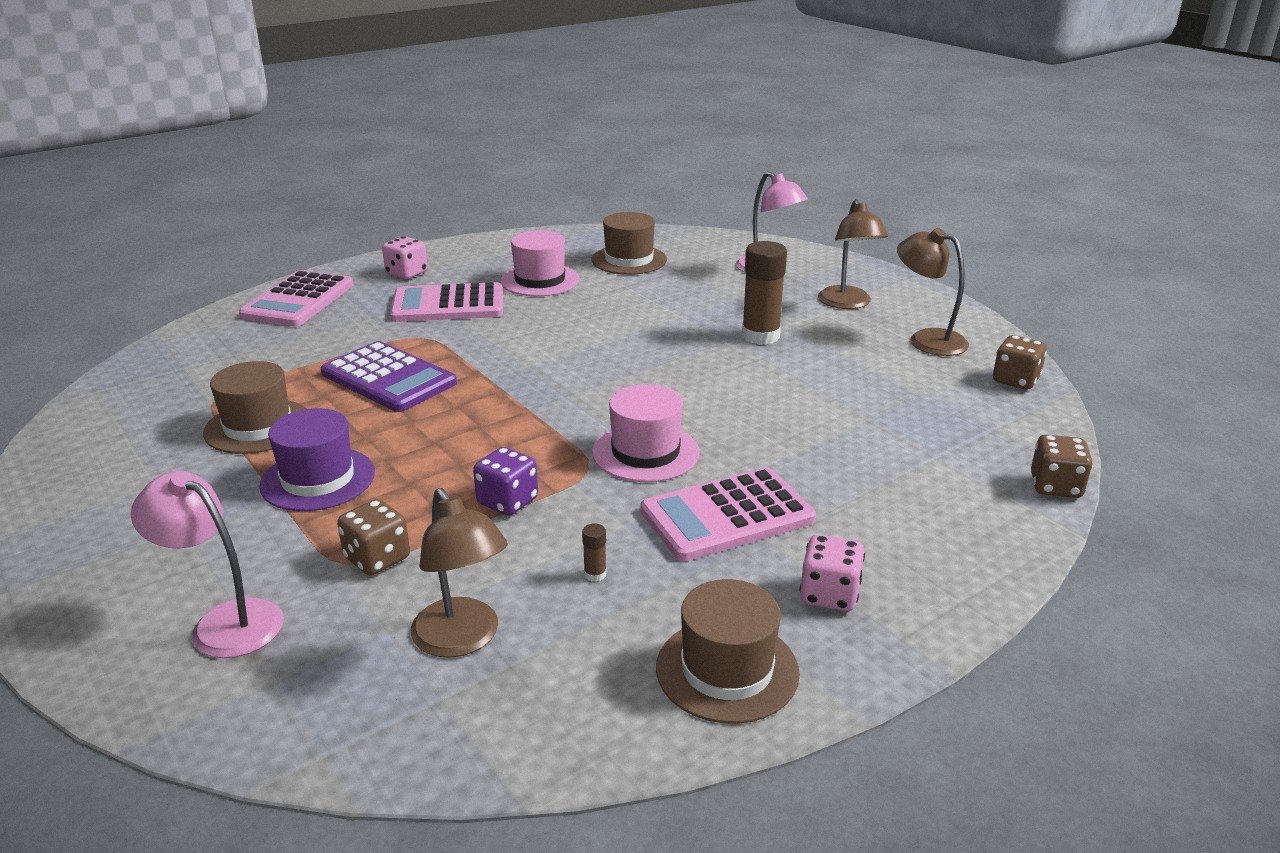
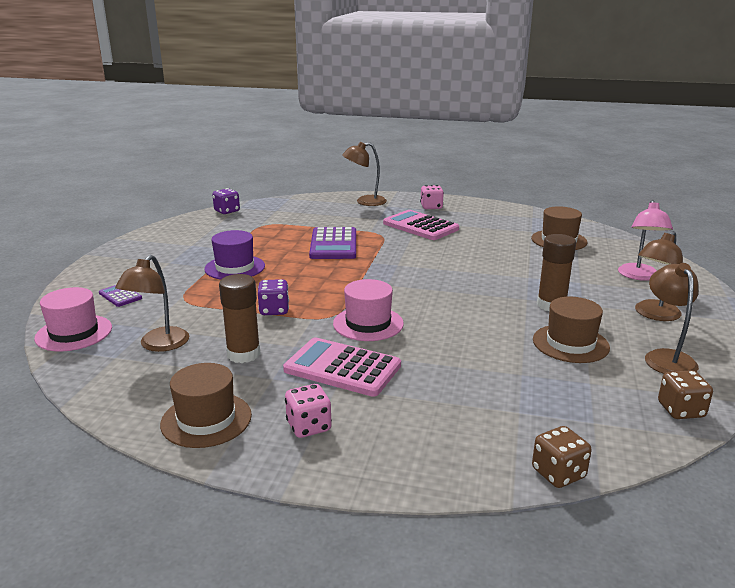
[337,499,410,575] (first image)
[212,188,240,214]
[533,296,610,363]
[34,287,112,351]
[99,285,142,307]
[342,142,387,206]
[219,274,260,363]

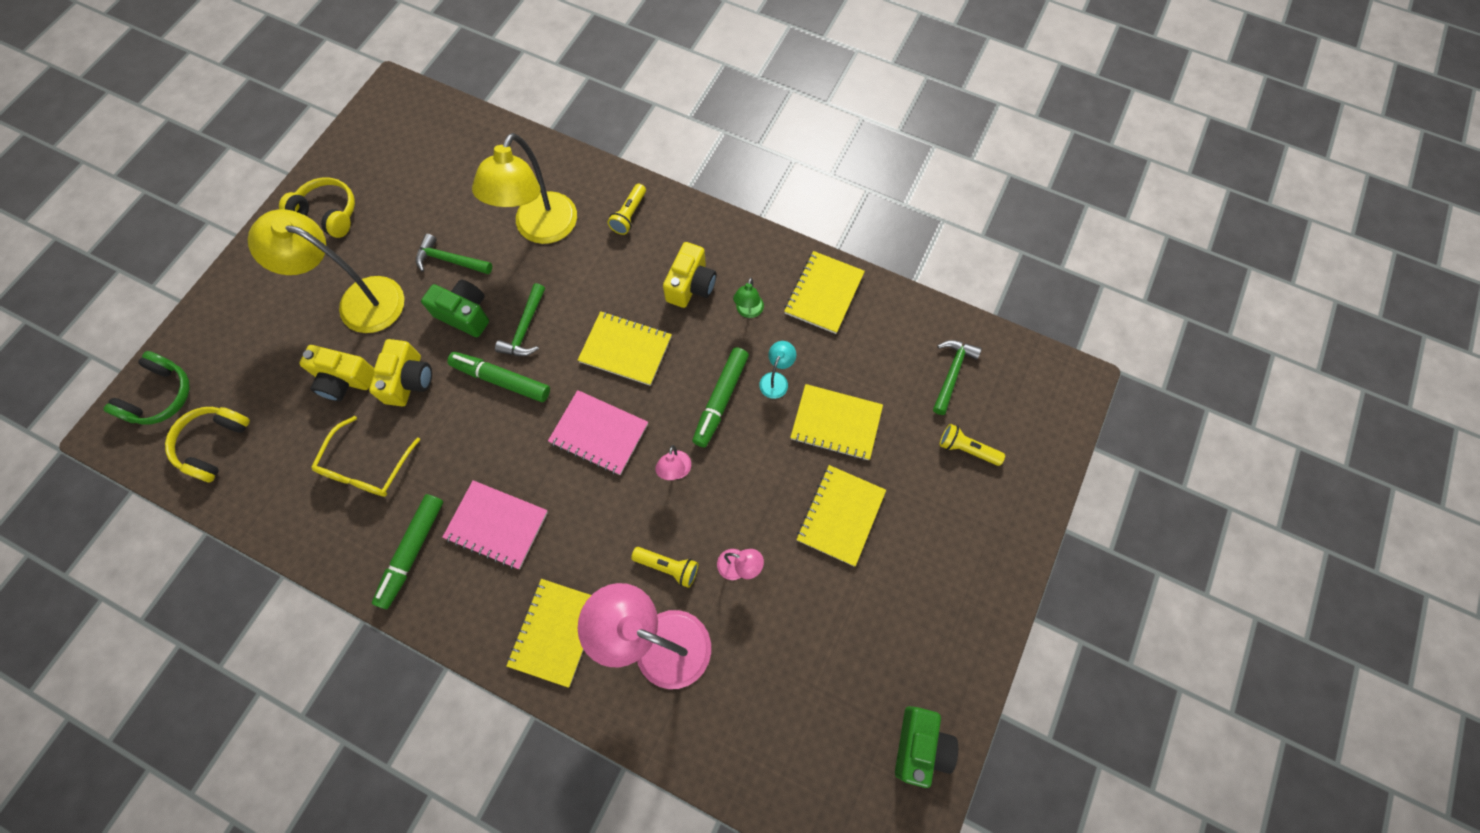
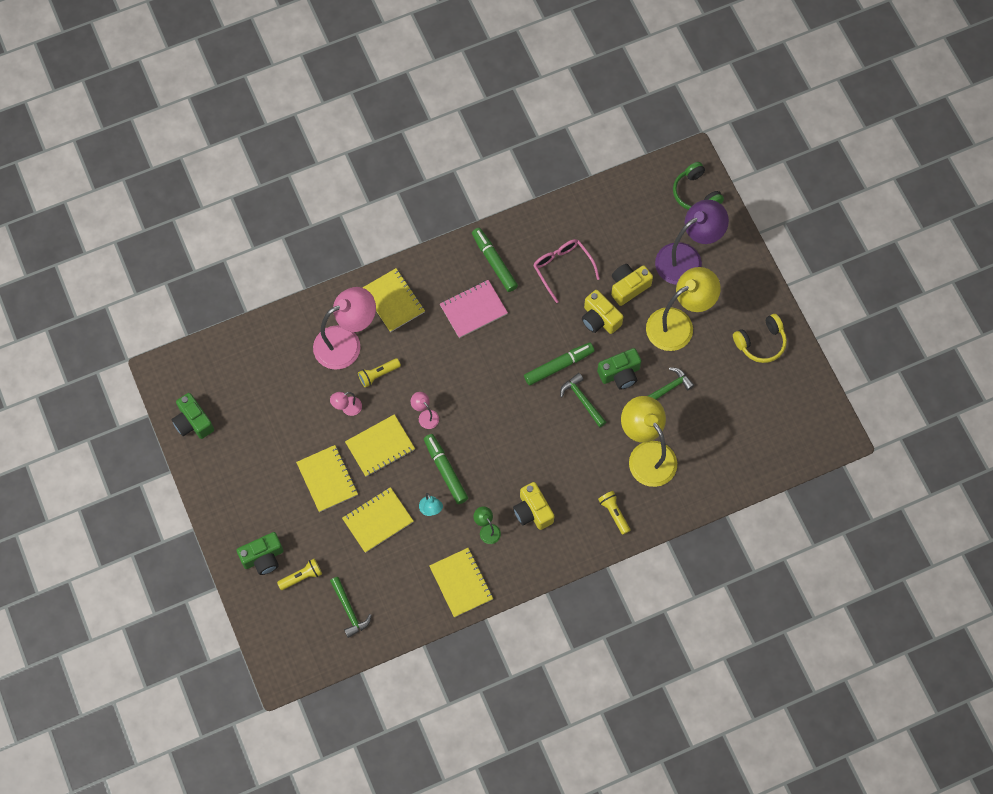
[165,407,250,482] (first image)
[548,390,648,475] (first image)
[237,532,283,575]
[655,200,729,285]
[345,414,415,477]
[533,239,600,303]

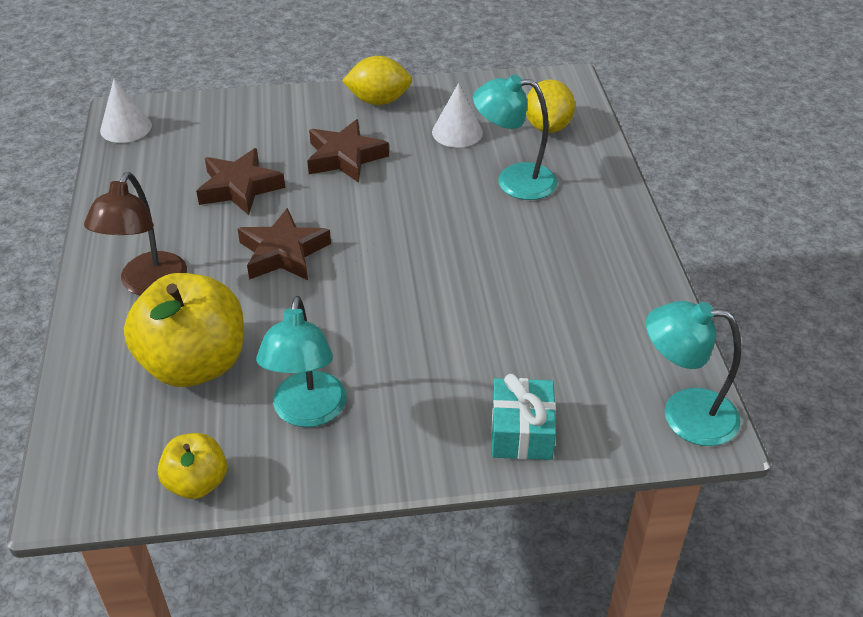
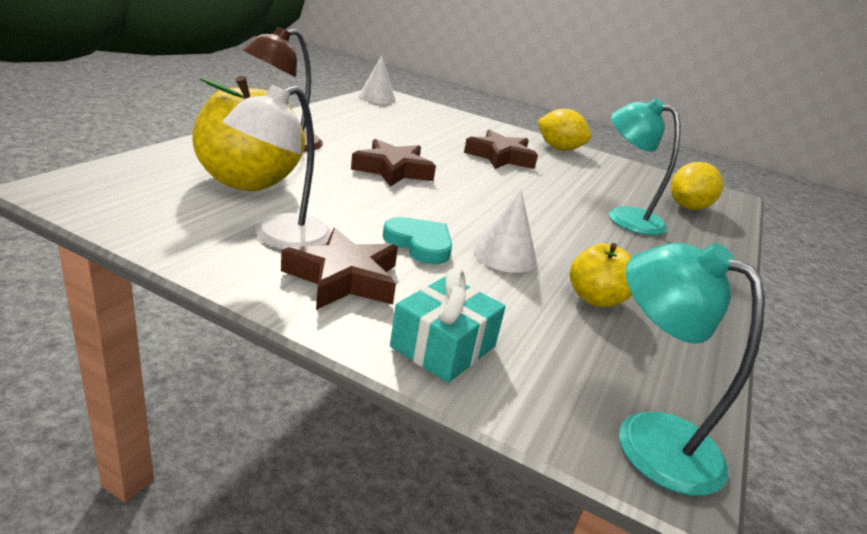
[383,217,452,264]
[570,243,632,307]
[281,228,398,310]
[473,189,537,273]
[223,85,331,250]

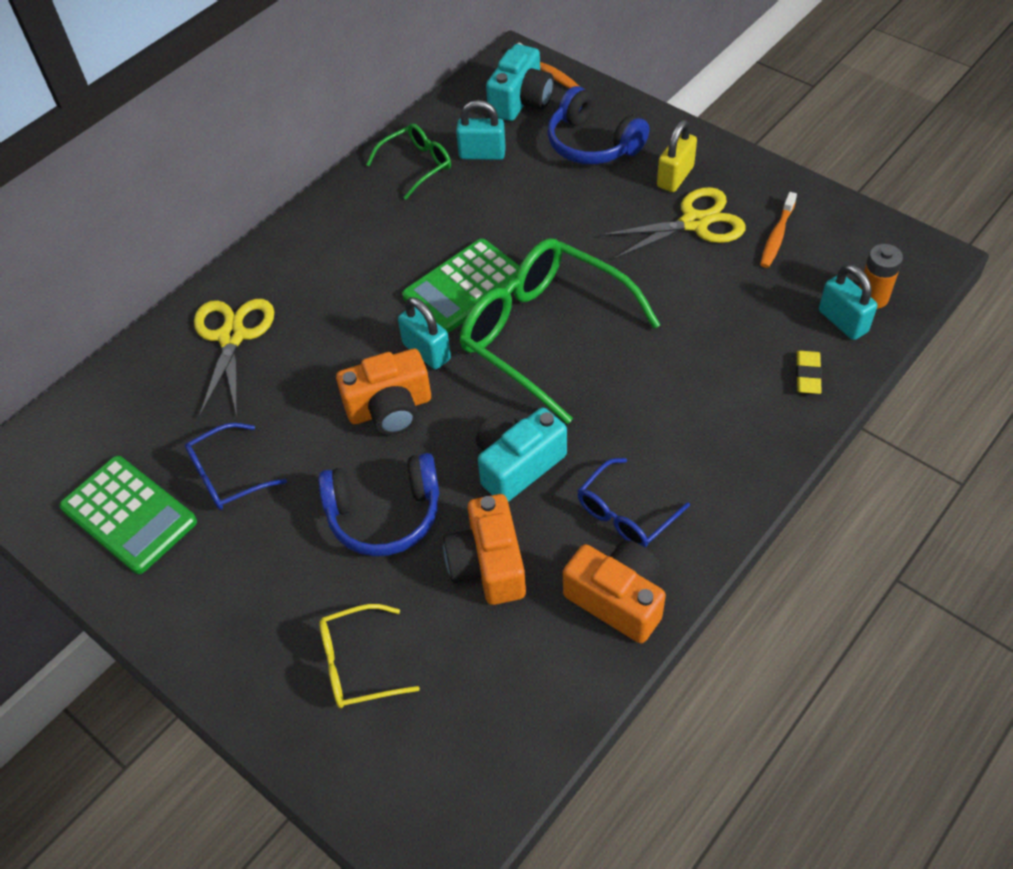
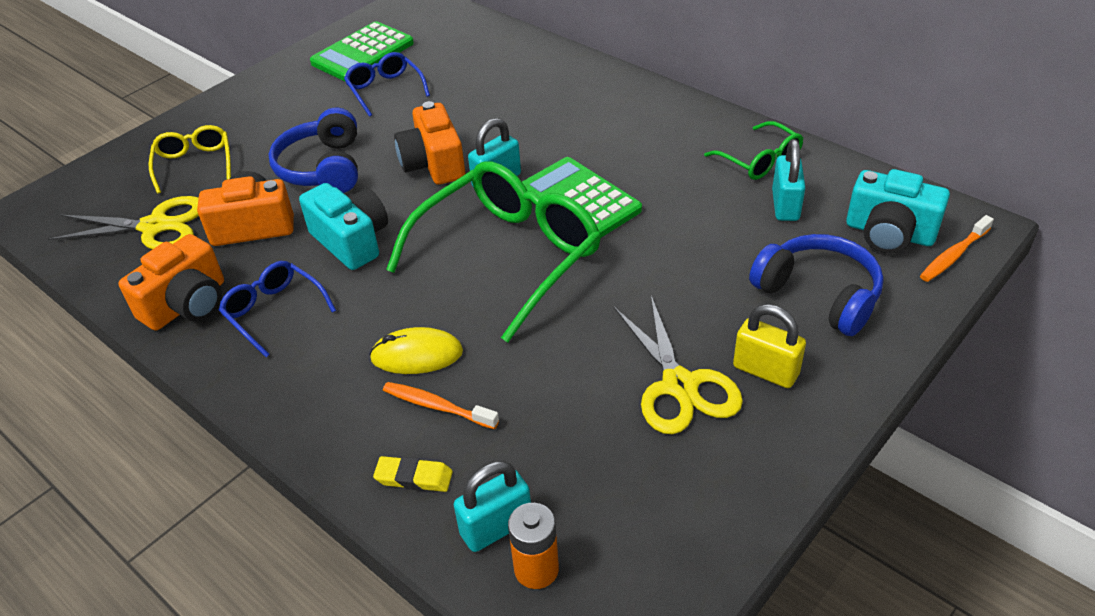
[369,327,463,374]
[48,196,199,249]
[383,382,499,429]
[749,234,884,336]

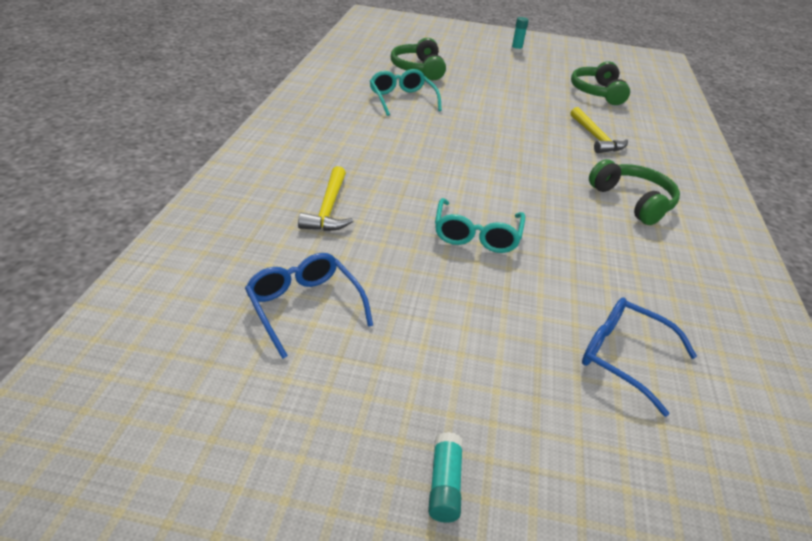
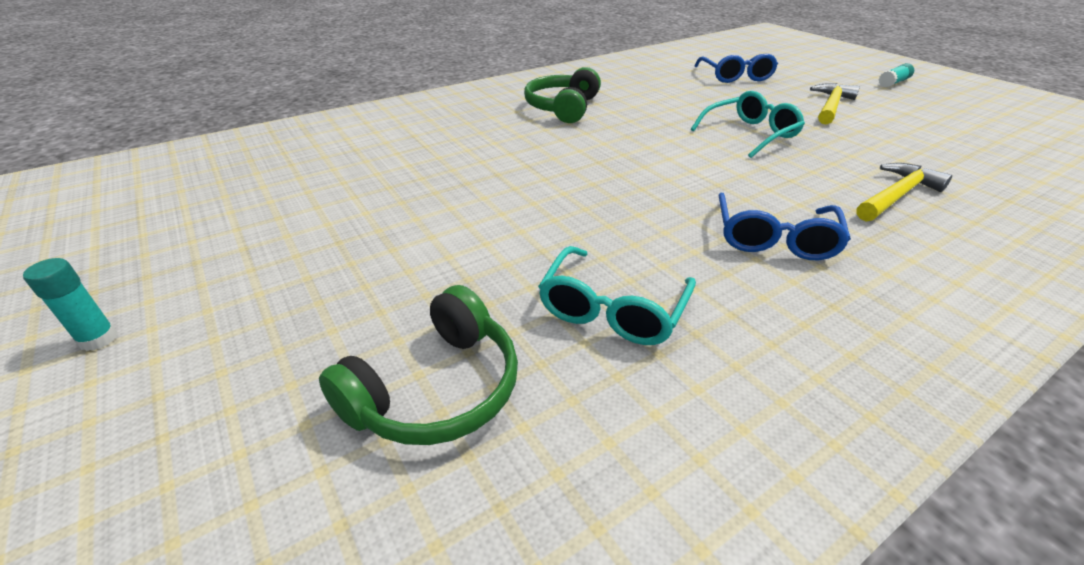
[571,61,630,105] (first image)
[718,192,851,260]
[810,83,860,124]

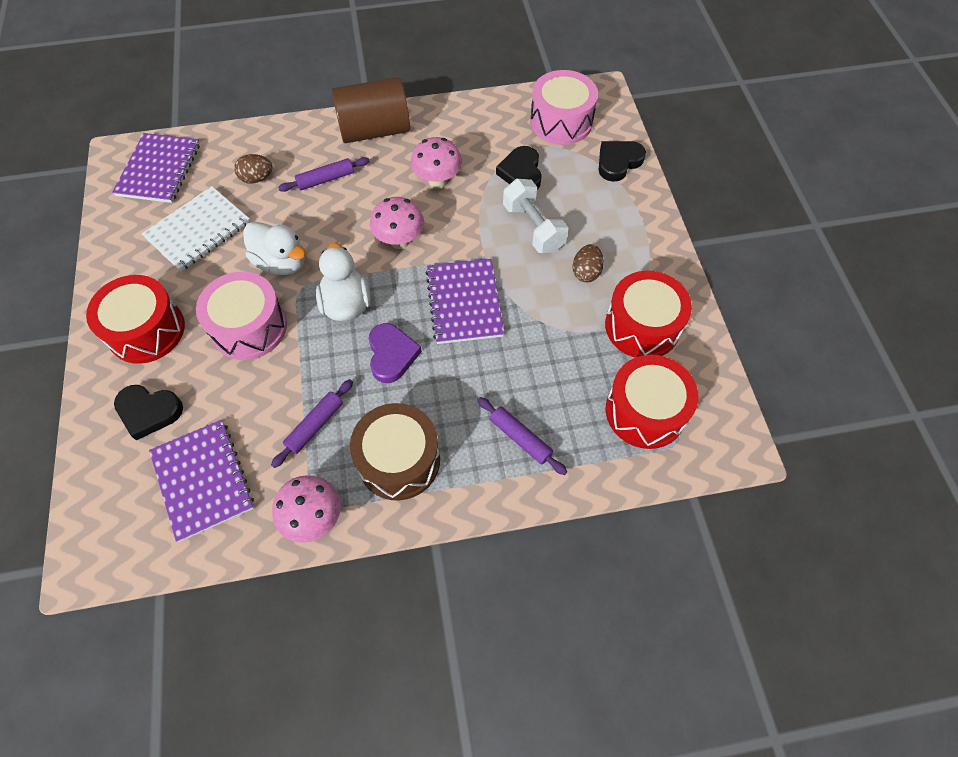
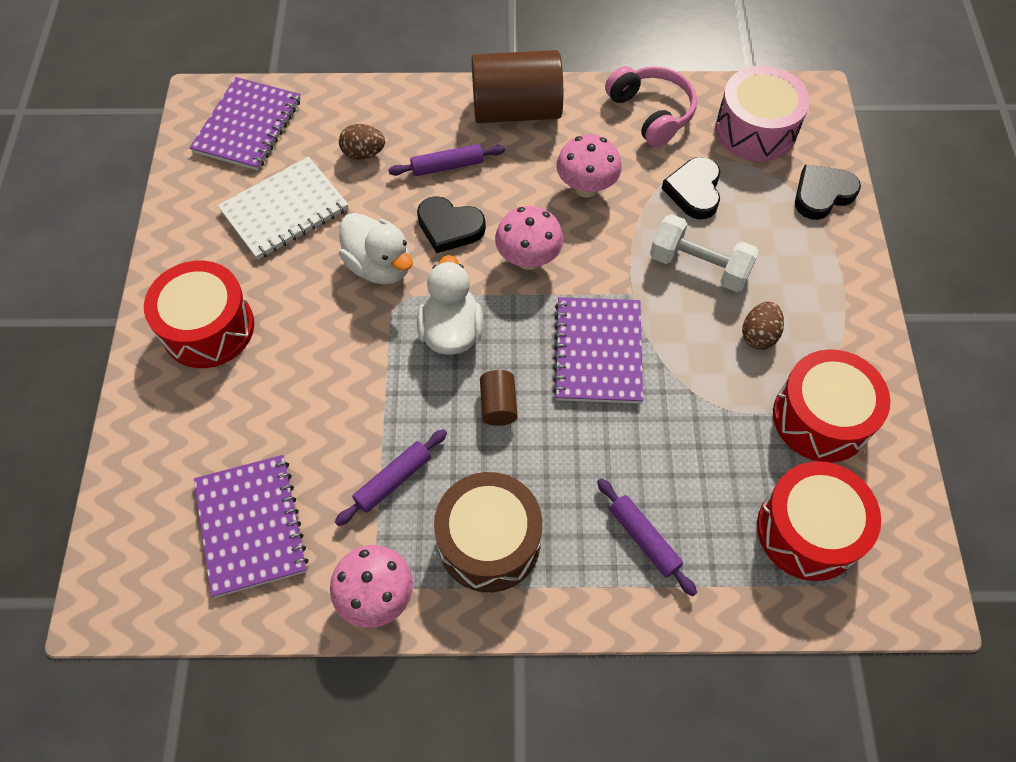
[196,272,287,360] (first image)
[605,66,697,147]
[417,196,486,254]
[480,370,518,426]
[650,214,759,292]

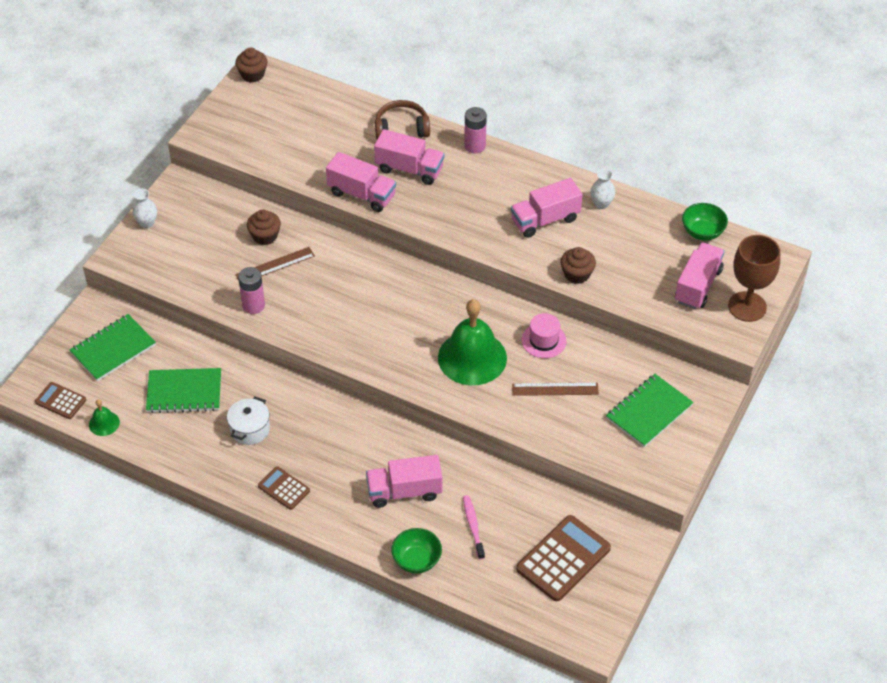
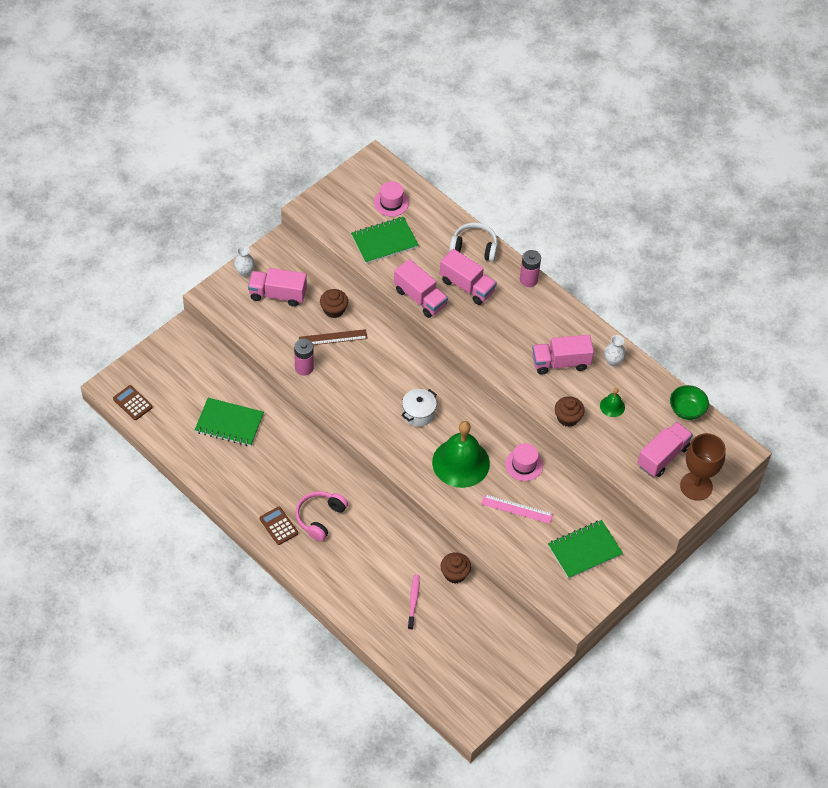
[391,528,442,574] (first image)
[516,515,611,601] (first image)
[295,491,348,541]
[374,181,409,217]
[351,217,419,264]
[600,388,625,417]
[401,389,437,427]
[440,552,471,583]
[248,268,307,307]
[449,222,498,262]
[481,494,553,524]

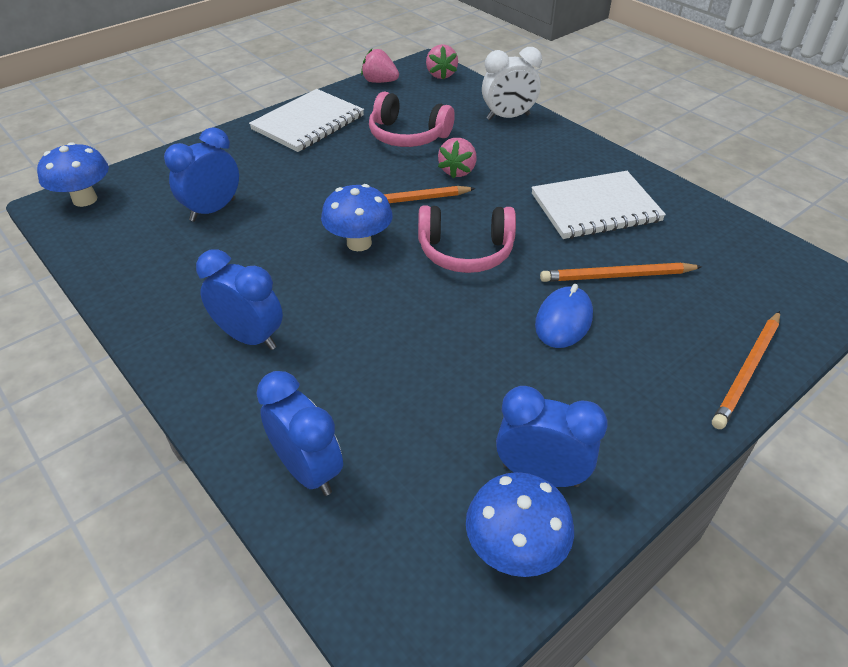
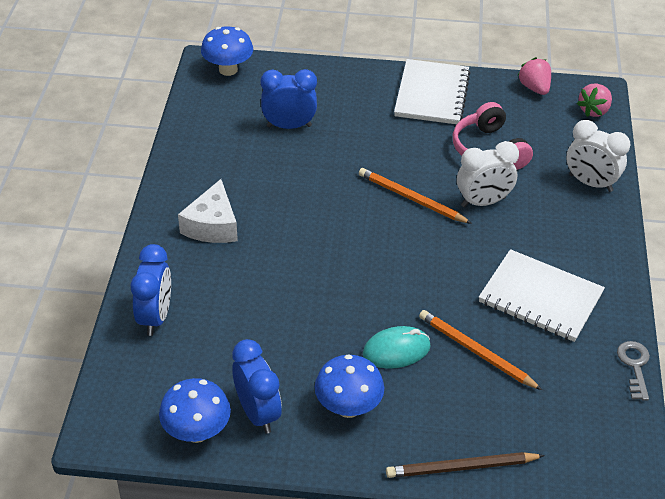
[418,205,516,273] (first image)
[617,341,650,400]
[315,354,384,418]
[178,179,238,243]
[457,141,519,207]
[363,326,431,369]
[386,452,545,478]
[394,59,471,124]

